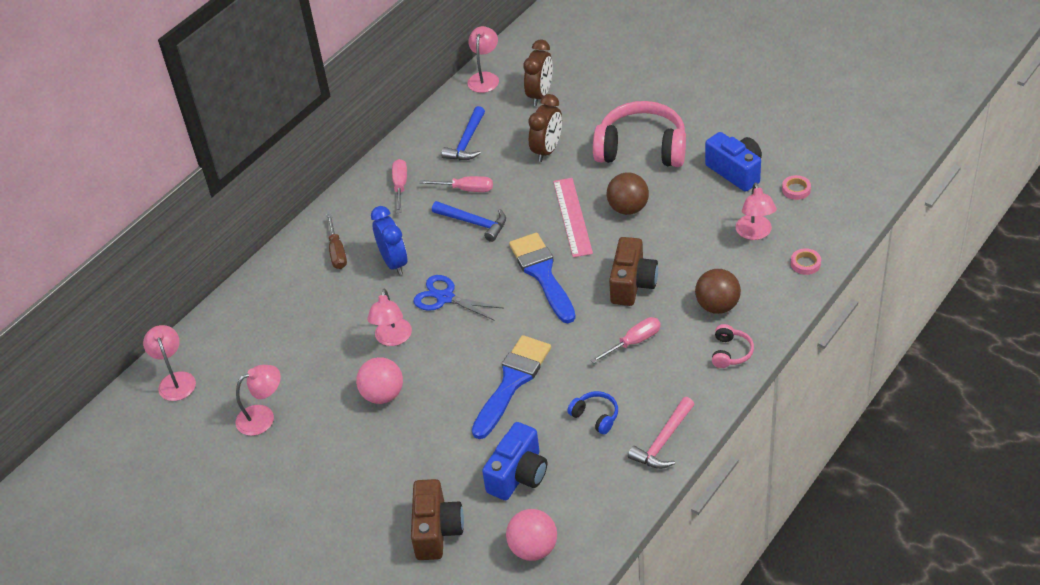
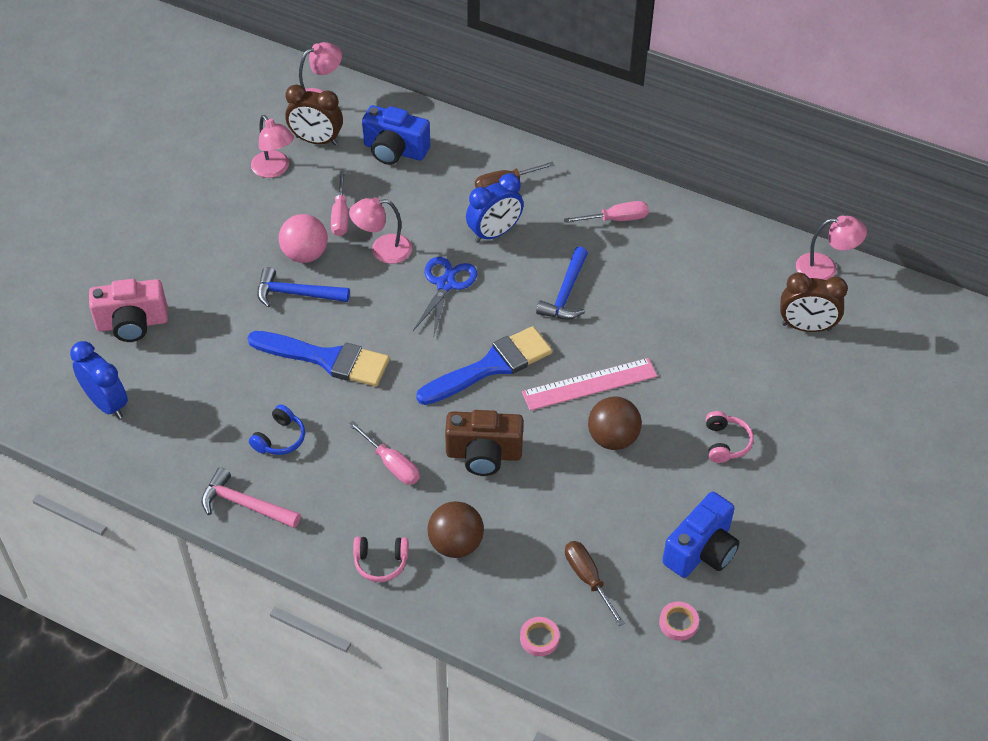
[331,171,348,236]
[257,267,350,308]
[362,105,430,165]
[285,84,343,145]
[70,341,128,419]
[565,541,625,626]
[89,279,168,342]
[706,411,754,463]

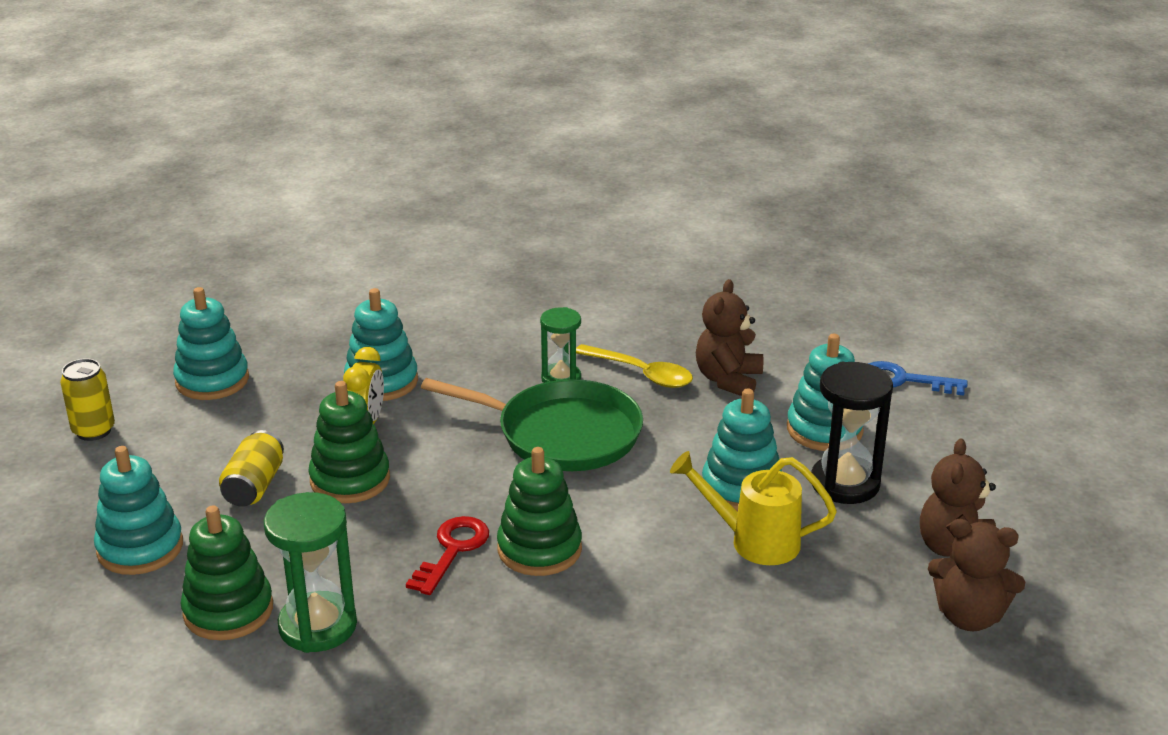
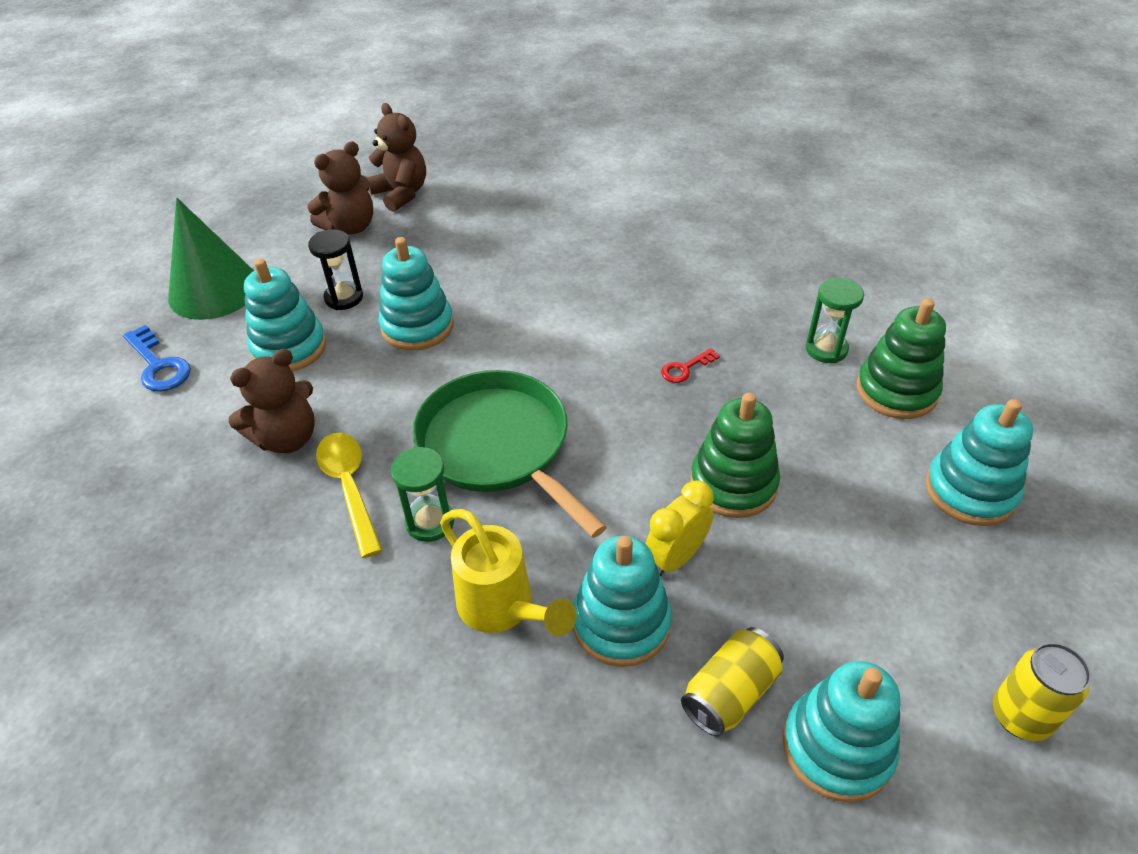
[497,447,582,576] (first image)
[168,198,254,320]
[681,627,784,737]
[440,509,577,636]
[805,277,864,363]
[661,348,720,383]
[308,229,363,310]

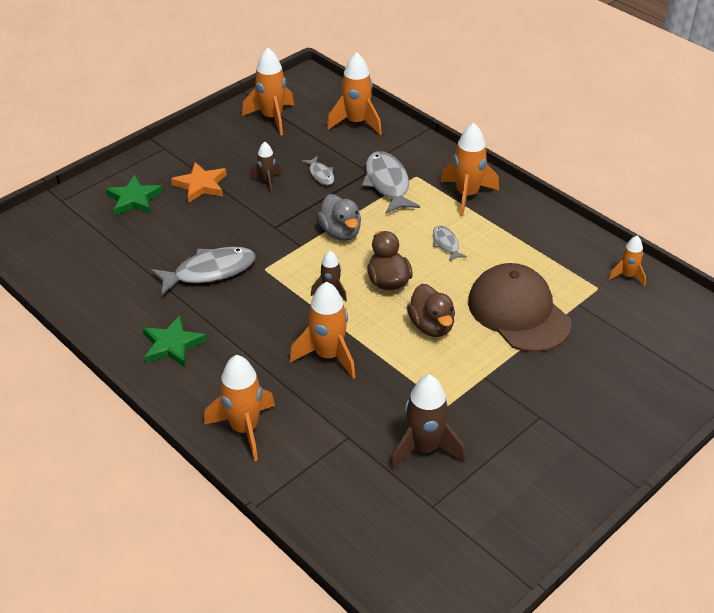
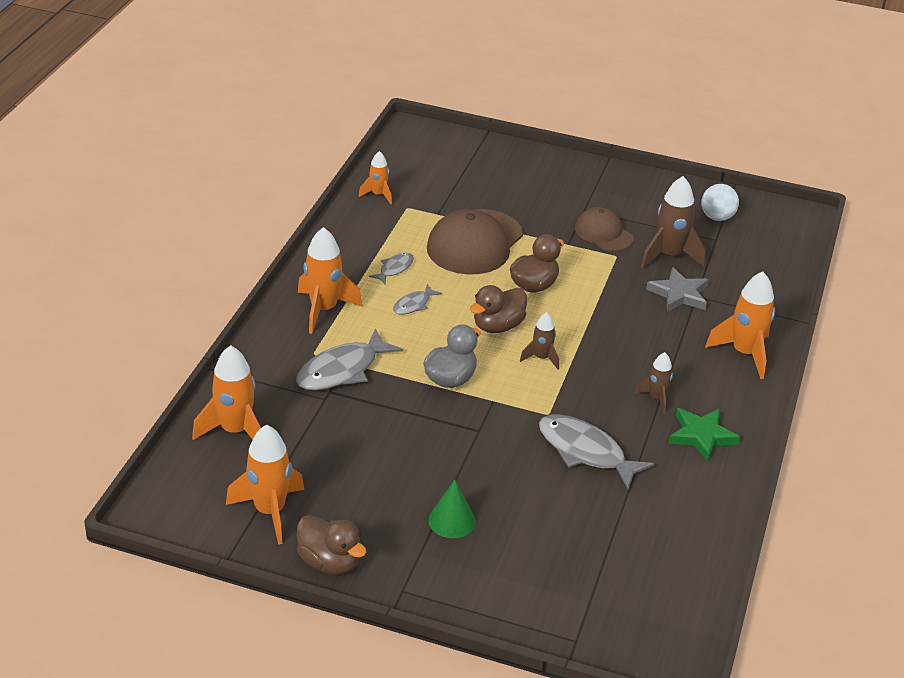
[105,175,163,216] (first image)
[289,281,355,379] (first image)
[297,515,366,575]
[575,207,634,251]
[646,267,709,312]
[701,184,739,221]
[634,352,673,414]
[369,252,414,284]
[428,480,476,538]

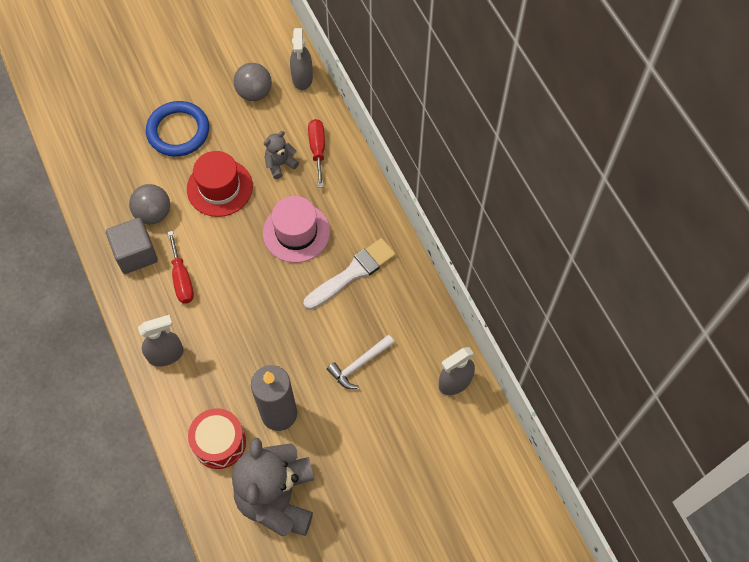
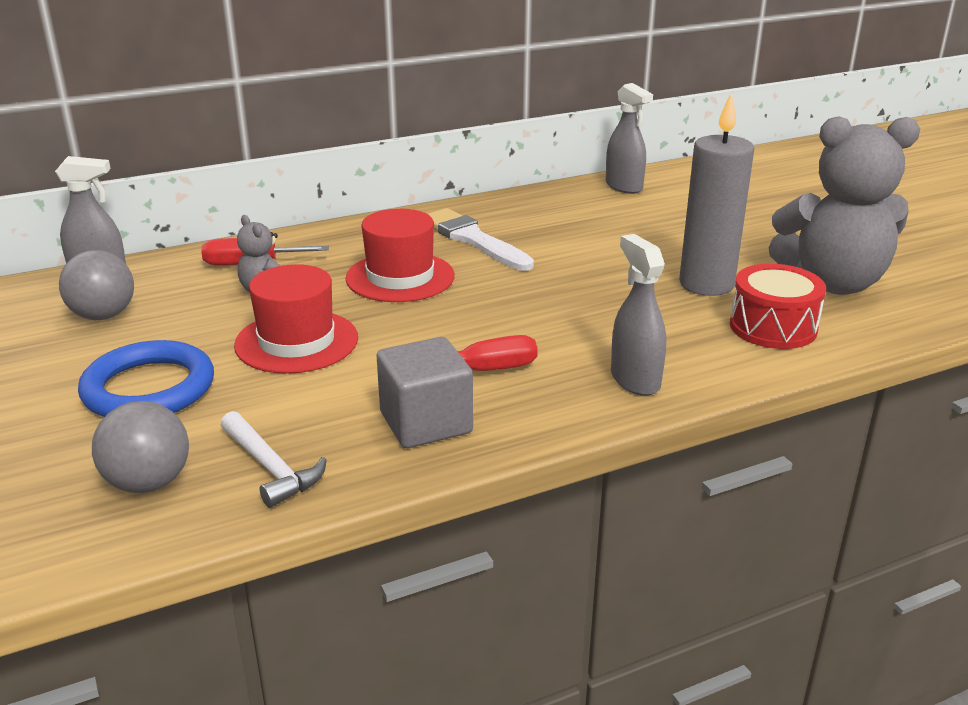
[92,401,189,493]
[221,411,327,508]
[345,209,455,302]

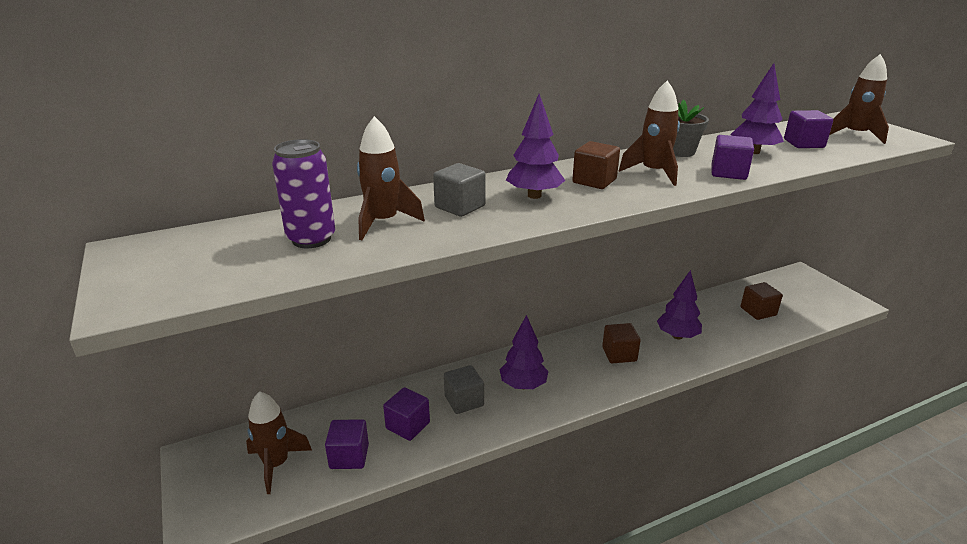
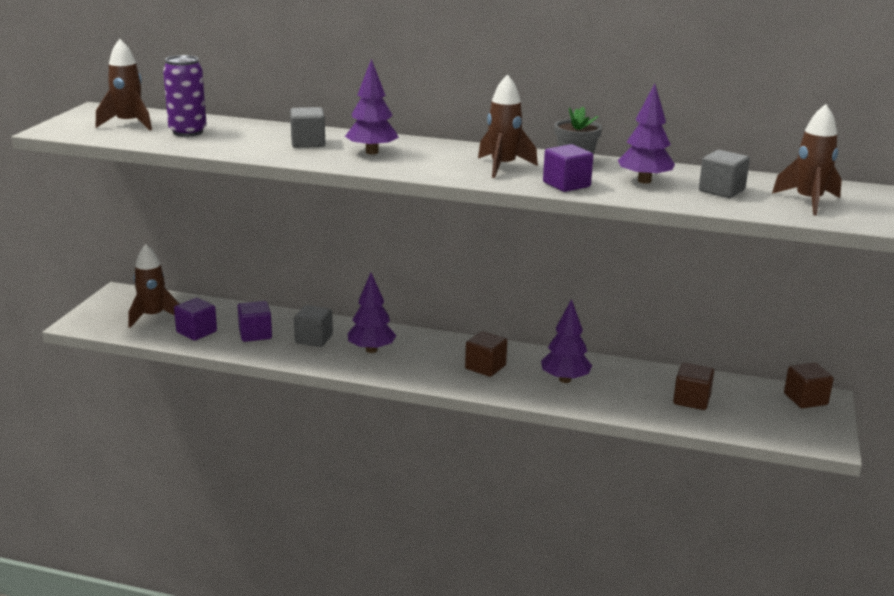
[96,39,152,130]
[784,363,834,408]
[699,150,750,198]

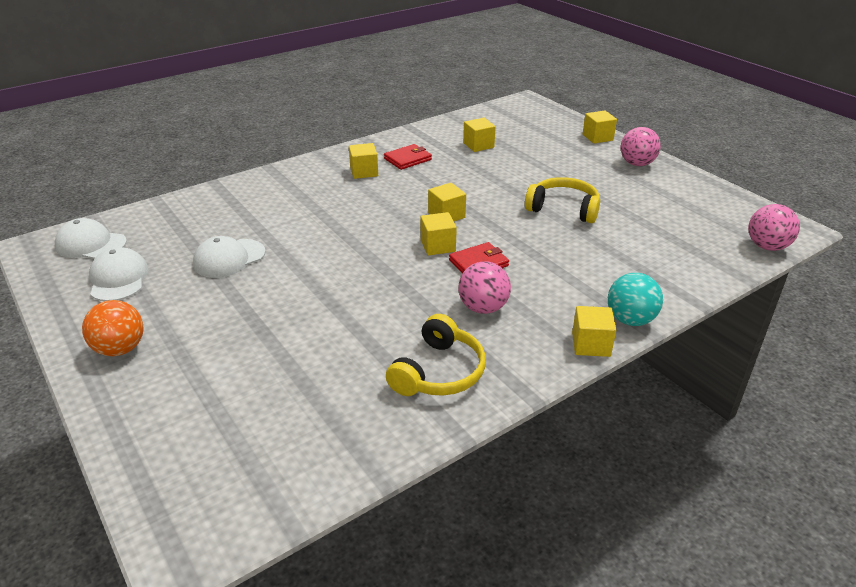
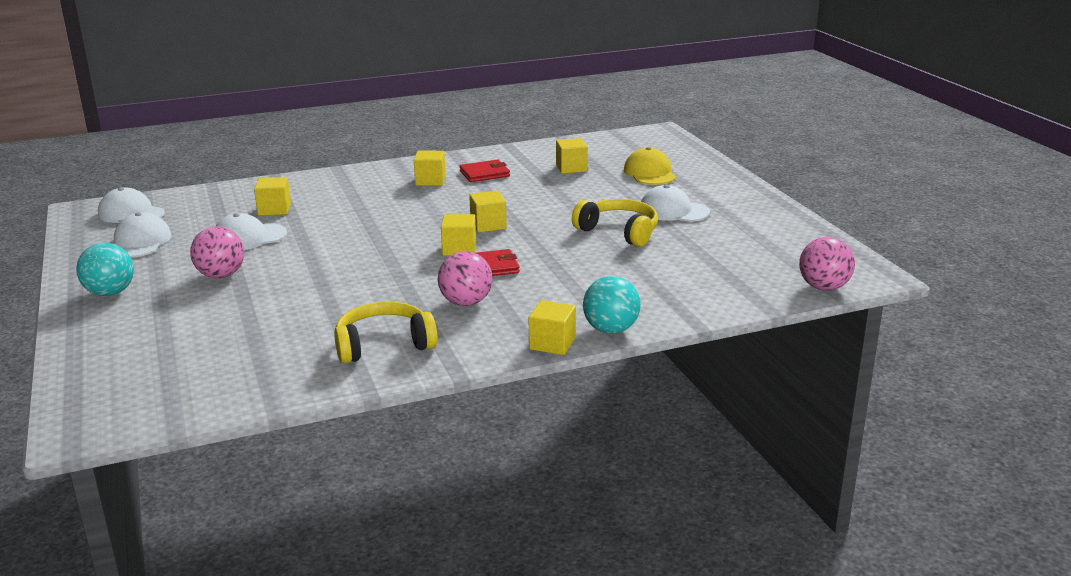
[624,147,676,185]
[641,185,710,222]
[254,177,291,215]
[190,227,244,278]
[76,243,134,296]
[334,302,437,364]

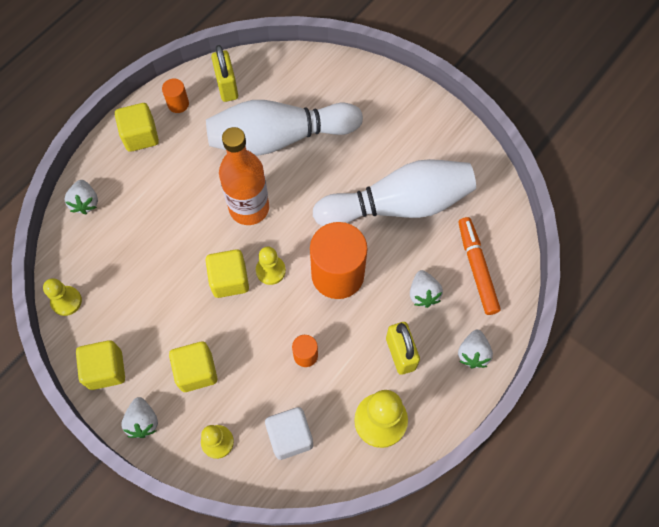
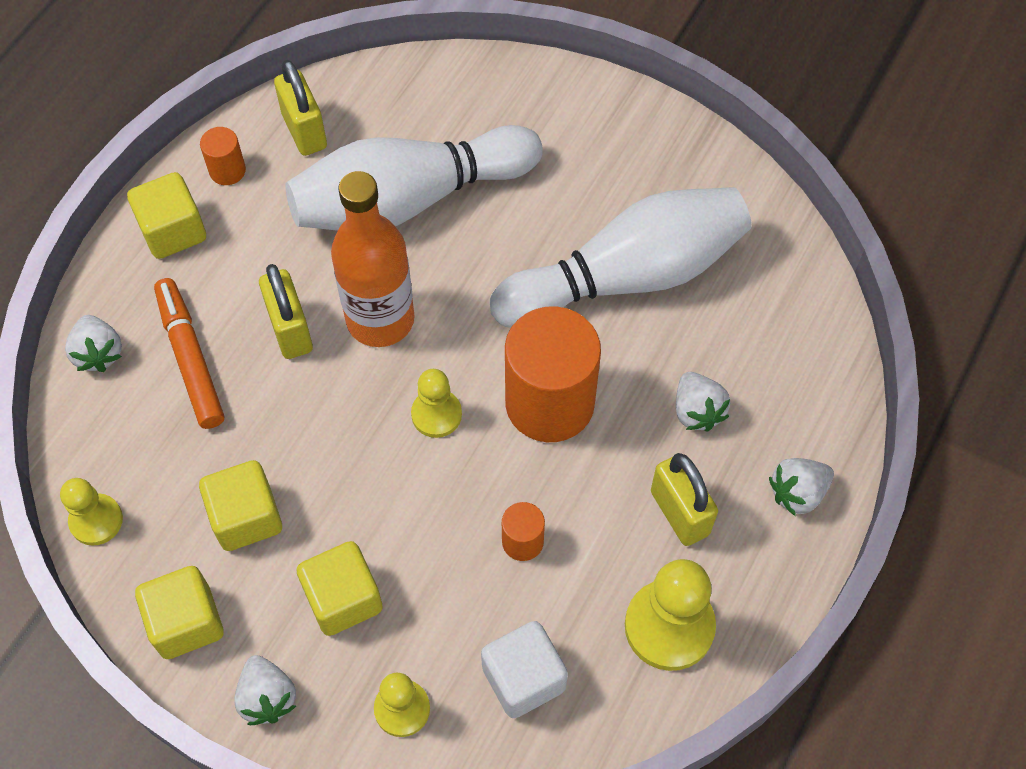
[259,264,313,359]
[199,460,282,551]
[154,278,224,429]
[769,458,834,516]

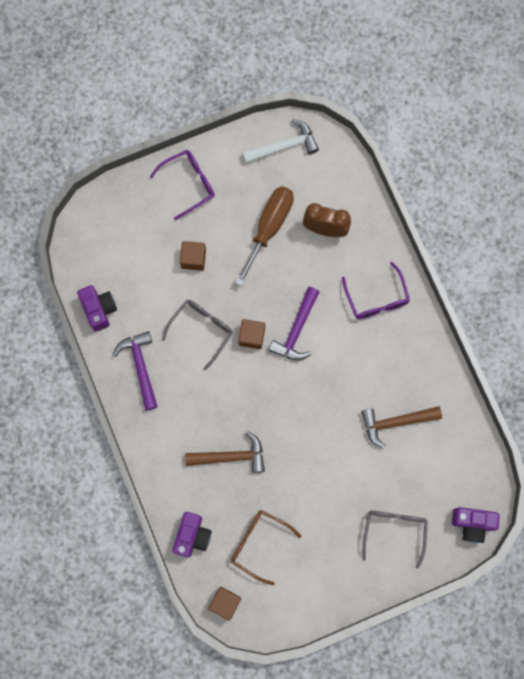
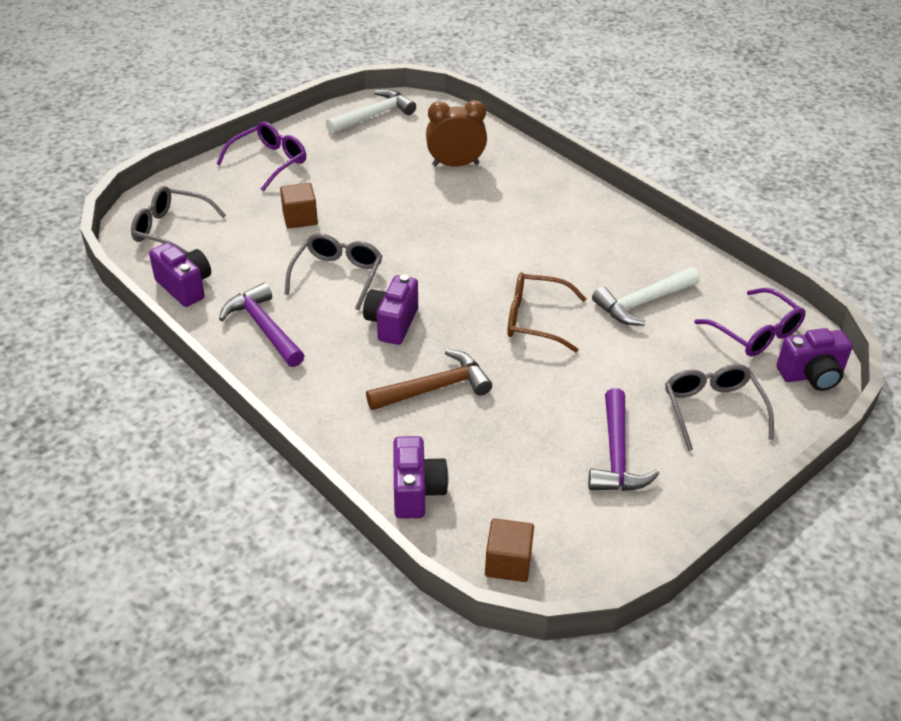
[235,186,294,286] (first image)
[238,319,265,349] (first image)
[131,186,226,254]
[363,274,418,345]
[507,272,587,352]
[588,388,659,491]
[694,288,806,357]
[592,267,700,326]

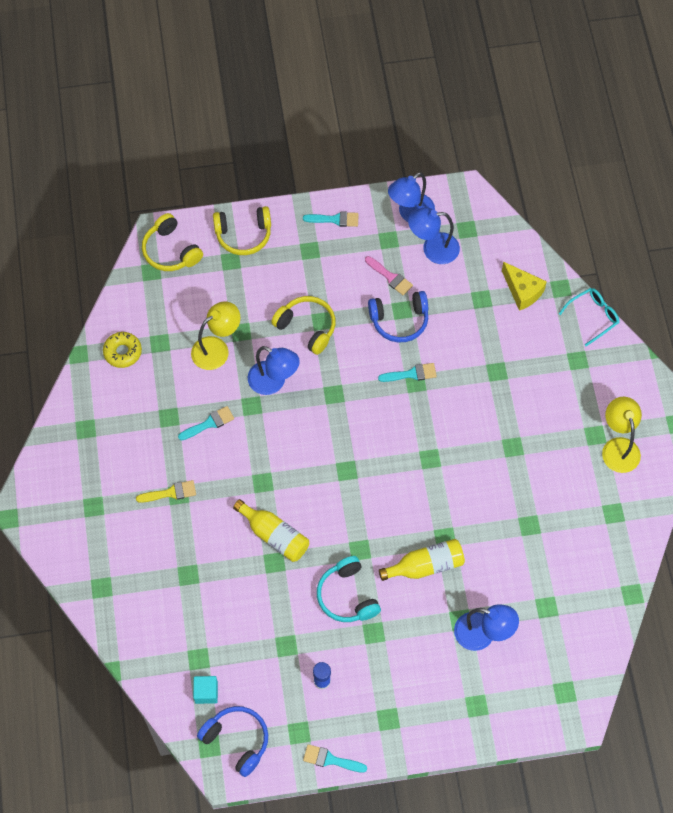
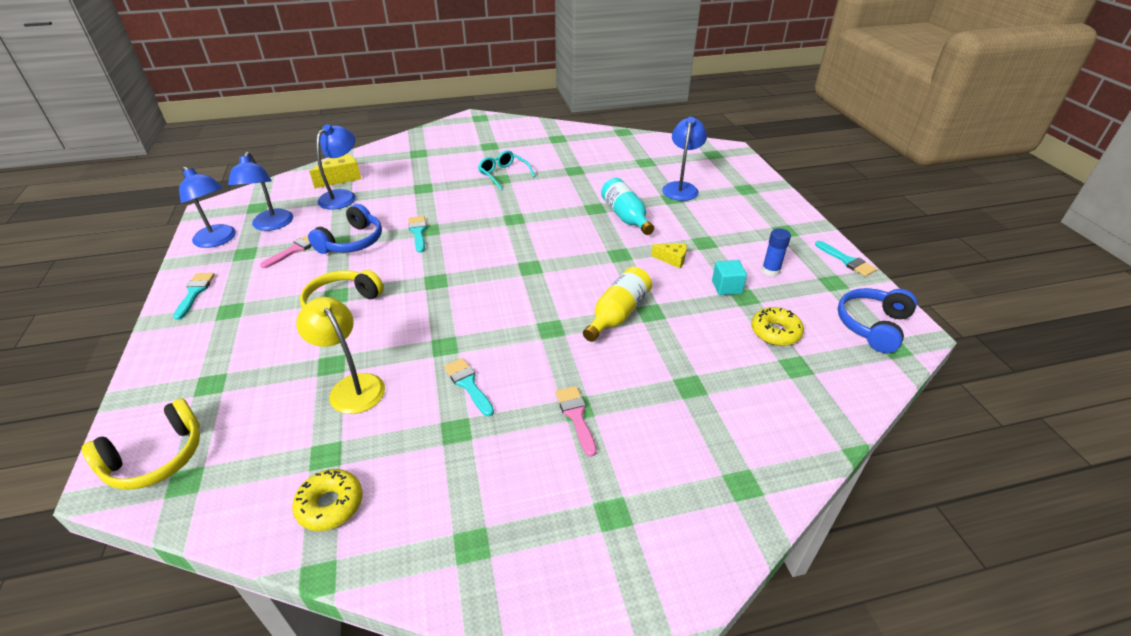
[213,206,271,255] (first image)
[602,397,642,473] (first image)
[751,307,804,346]
[712,260,747,295]
[316,124,356,210]
[478,150,535,190]
[651,243,687,269]
[556,386,596,457]
[601,178,654,235]
[815,241,877,277]
[308,204,382,254]

